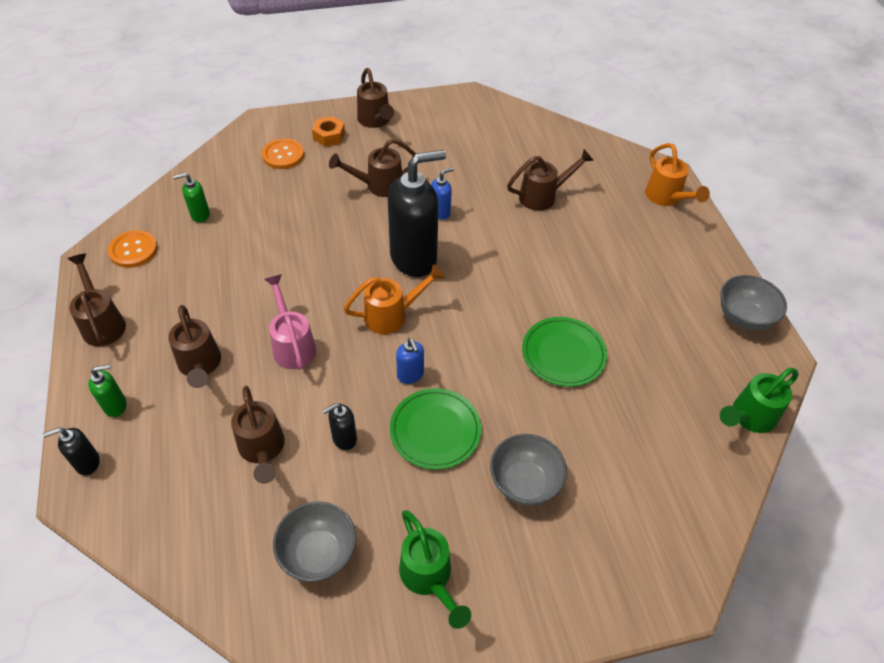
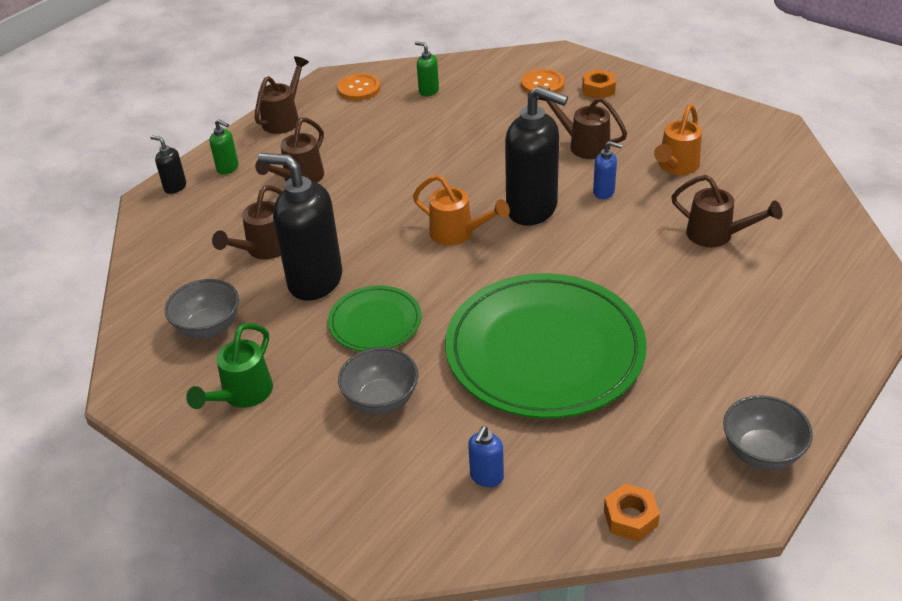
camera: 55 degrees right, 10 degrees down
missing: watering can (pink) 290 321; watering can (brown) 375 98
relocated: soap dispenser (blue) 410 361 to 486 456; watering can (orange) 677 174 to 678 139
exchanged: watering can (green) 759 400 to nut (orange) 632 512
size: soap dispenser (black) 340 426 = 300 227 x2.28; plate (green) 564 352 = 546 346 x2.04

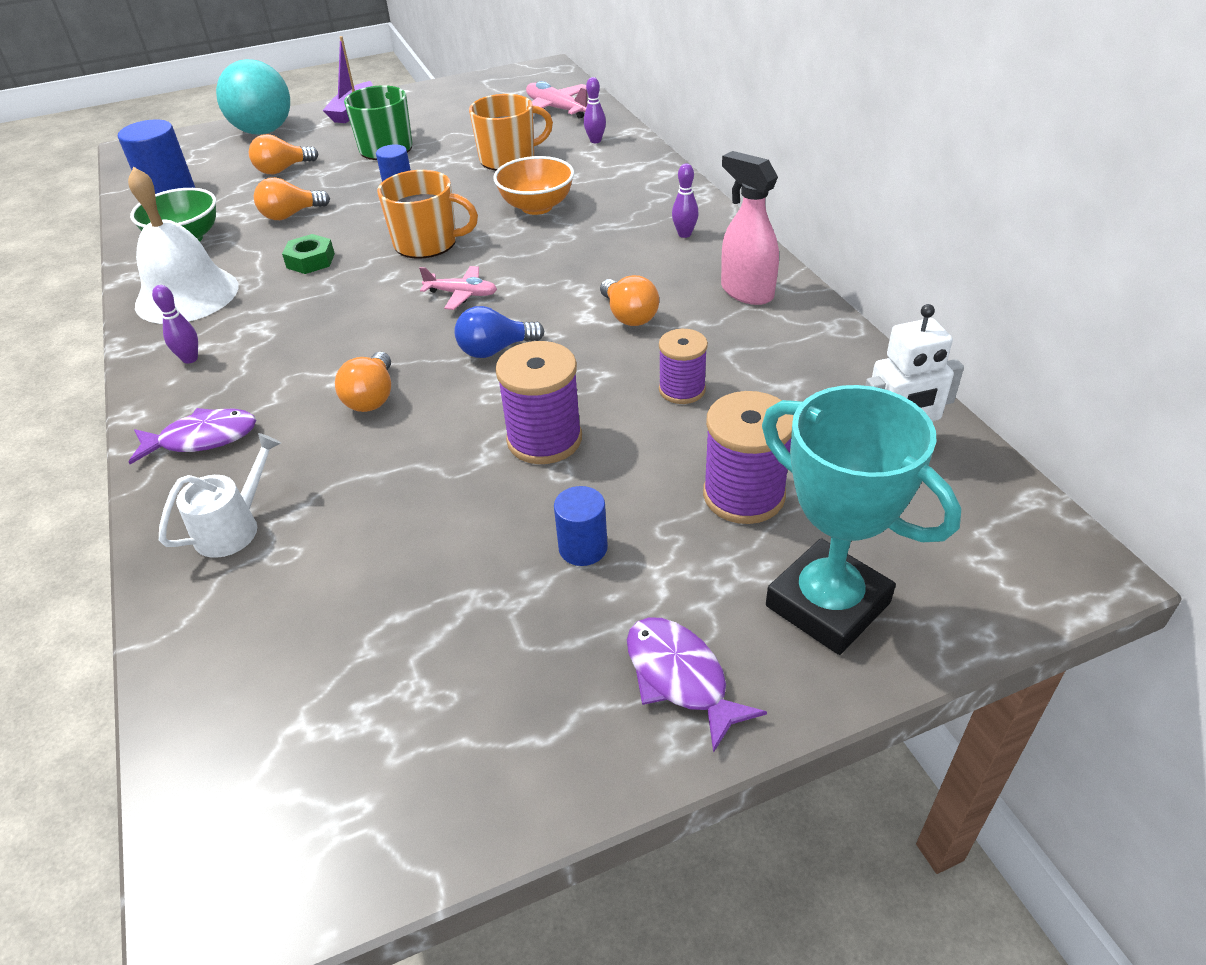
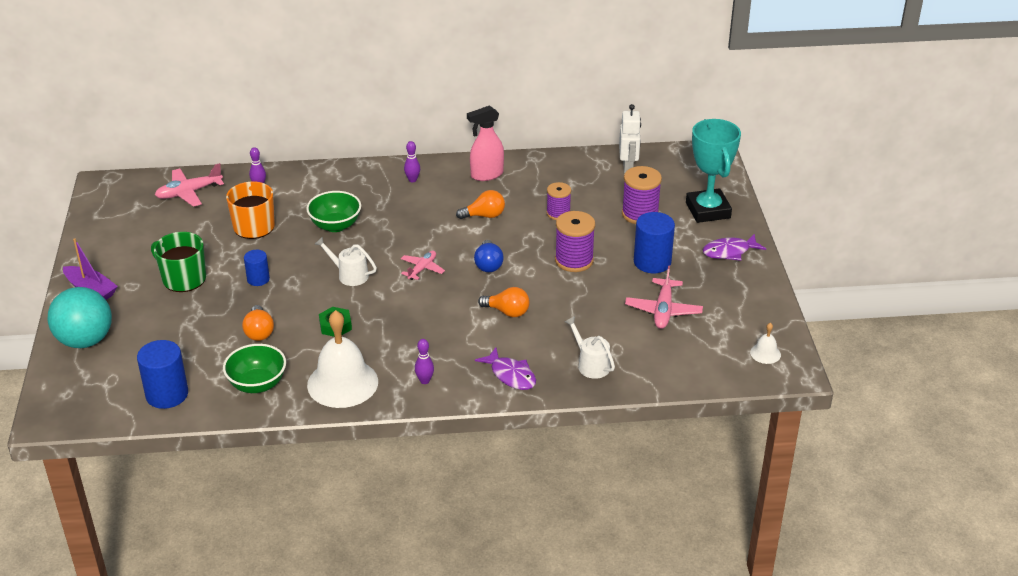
camera: 75 degrees left, 5 degrees down
missing: light bulb (orange) 283 154
appeared: plane (pink) 664 297; bell (white) 765 343
exchanged: mug (orange) 427 214 to watering can (white) 346 261
colour: bowl (orange) 534 185 to bowl (green) 333 211
spun: fish (purple) 192 436 = 505 368 135 degrees clockwise; trophy (turquoise) 861 520 = 713 171 75 degrees counterclockwise
size: cylinder (blue) 581 526 = 654 242 x1.70

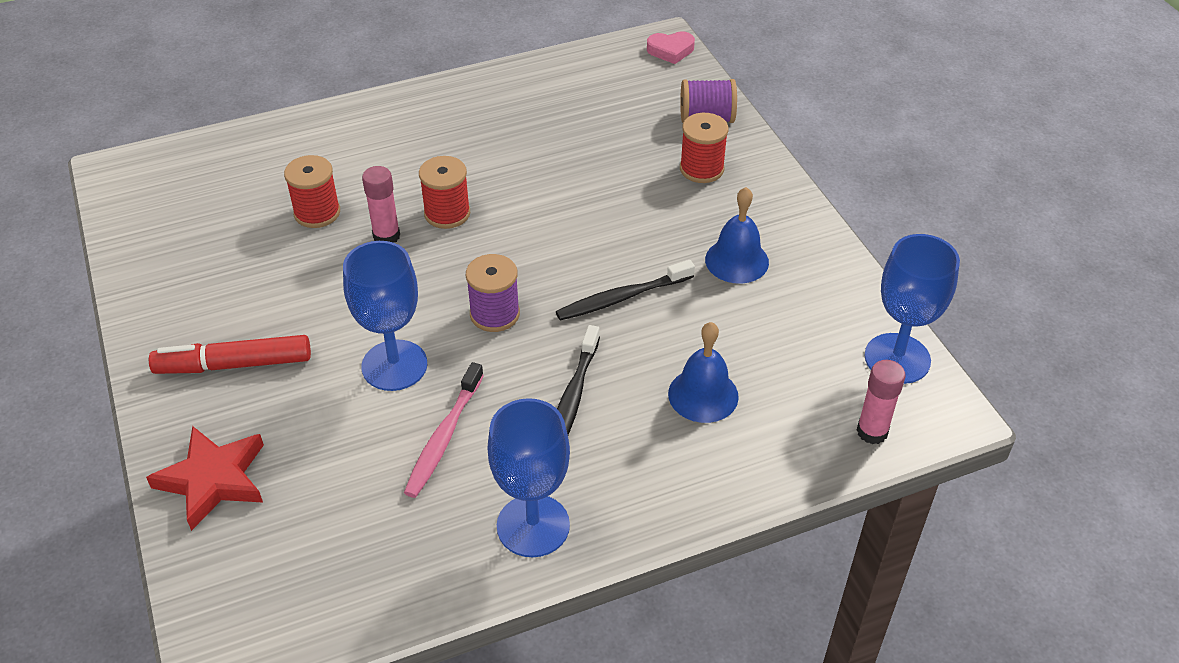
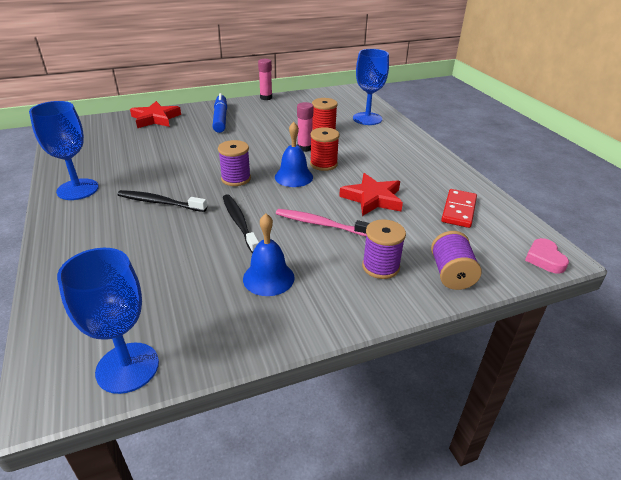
camera: 90 degrees right, 10 degrees down
appeared: star (red) 371 194; domino (red) 459 208
relocated: goblet (blue) 385 316 to 371 87; toothbrush (pink) 444 430 to 323 222; bell (blue) 703 372 to 294 154; glue stick (pink) 881 402 to 265 79
colour: marker (red) 230 354 to marker (blue) 219 113; spool (red) 704 148 to spool (purple) 384 249

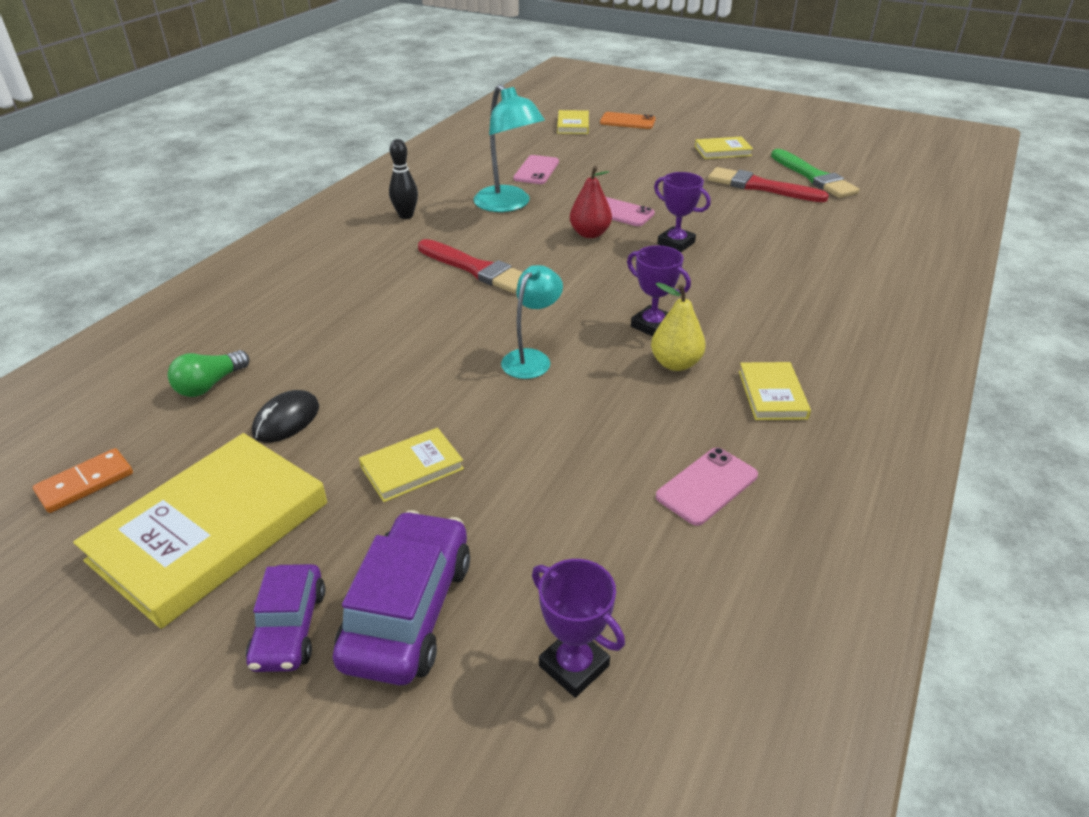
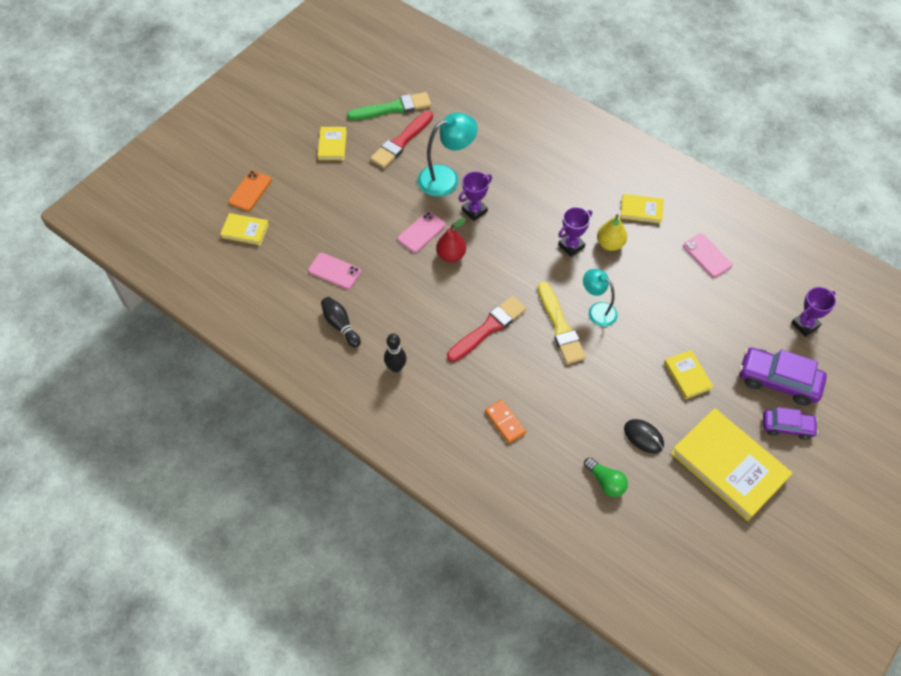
camera: 80 degrees left, 20 degrees up
appeared: bowling pin (black) 341 322; brush (yellow) 562 322
relocated: domino (orange) 83 480 to 505 421; lamp (turquoise) 509 148 to 448 154

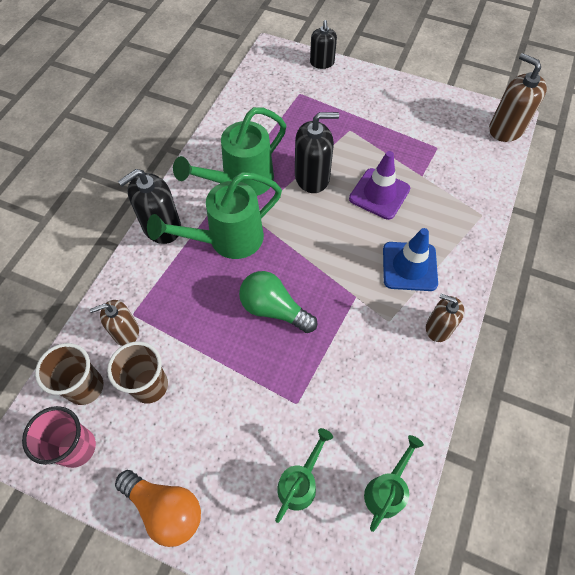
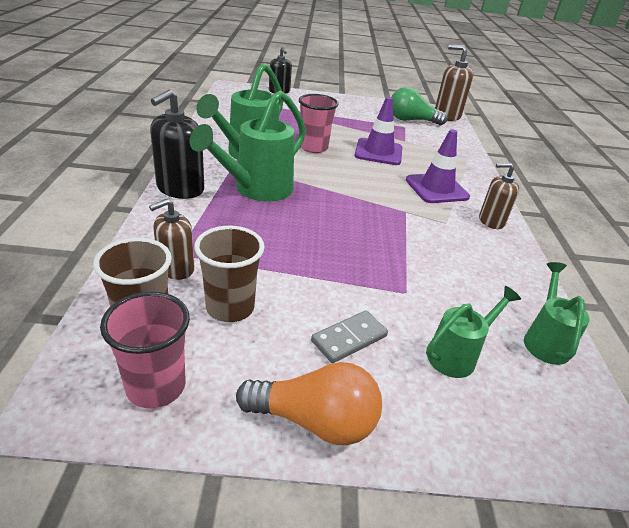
camera: 25 degrees left, 25 degrees down
appeared: domino (grey) 349 336
relocated: light bulb (green) 278 302 to 419 106
exchanged: soap dispenser (black) 317 152 to cup (pink) 318 123
colour: traffic cone (blue) 410 259 to traffic cone (purple) 438 166
spun: watering can (green) 304 475 = 473 332 45 degrees clockwise

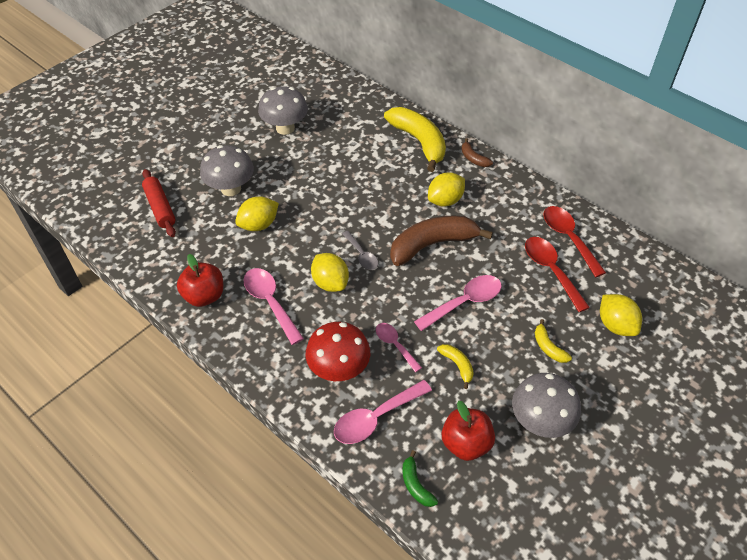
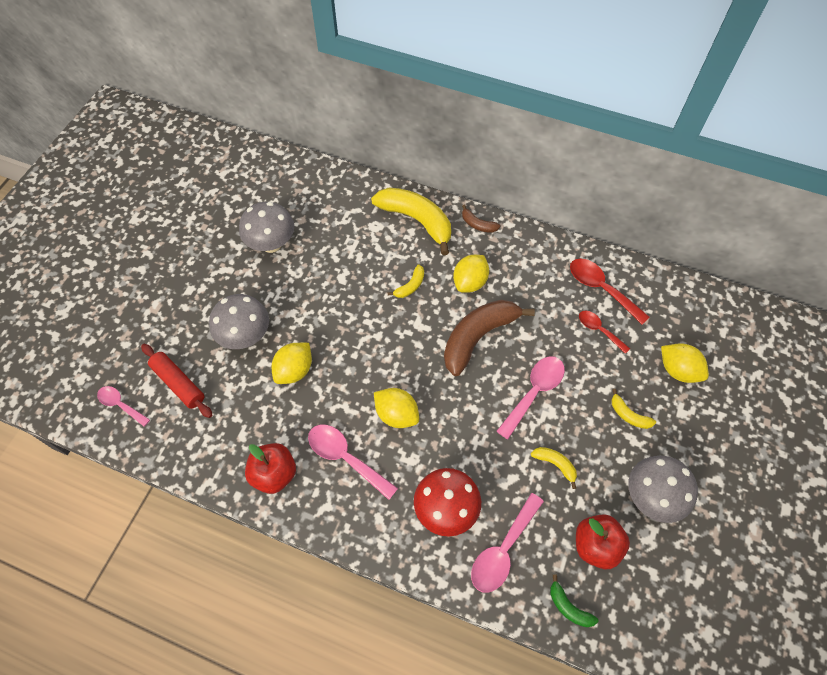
camera: 20 degrees left, 10 degrees up
missing: spoon (grey) 360 250
appeared: banana (yellow) 406 281
relocated: spoon (pink) 399 347 to 123 406
size: spoon (red) 557 274 = 604 332 x0.62

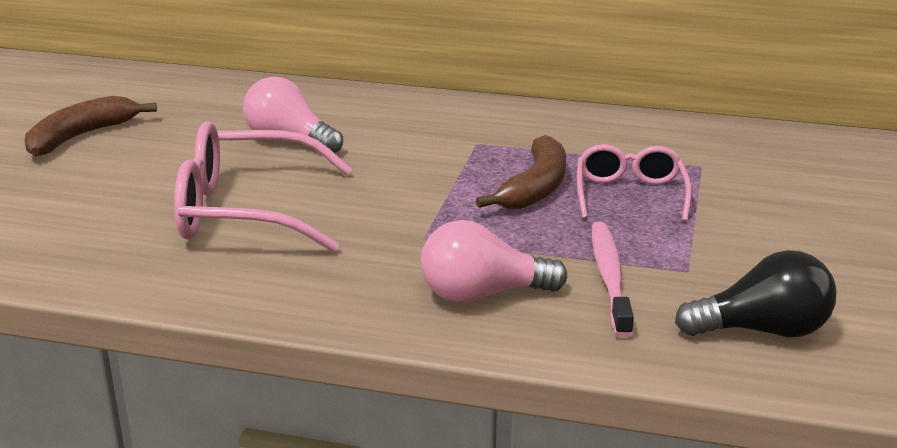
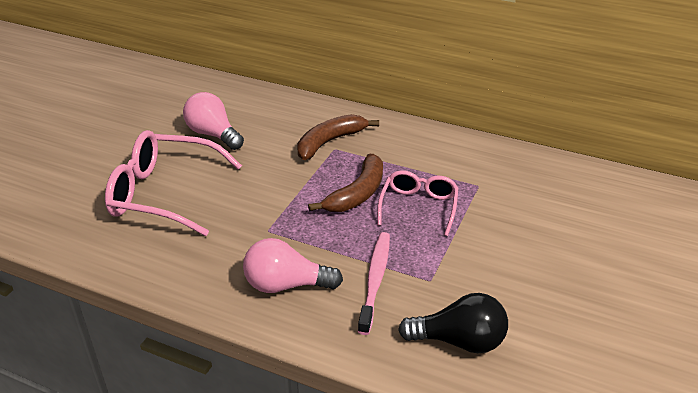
camera: 10 degrees right, 10 degrees up
relocated: banana (brown) 91 126 to 338 137

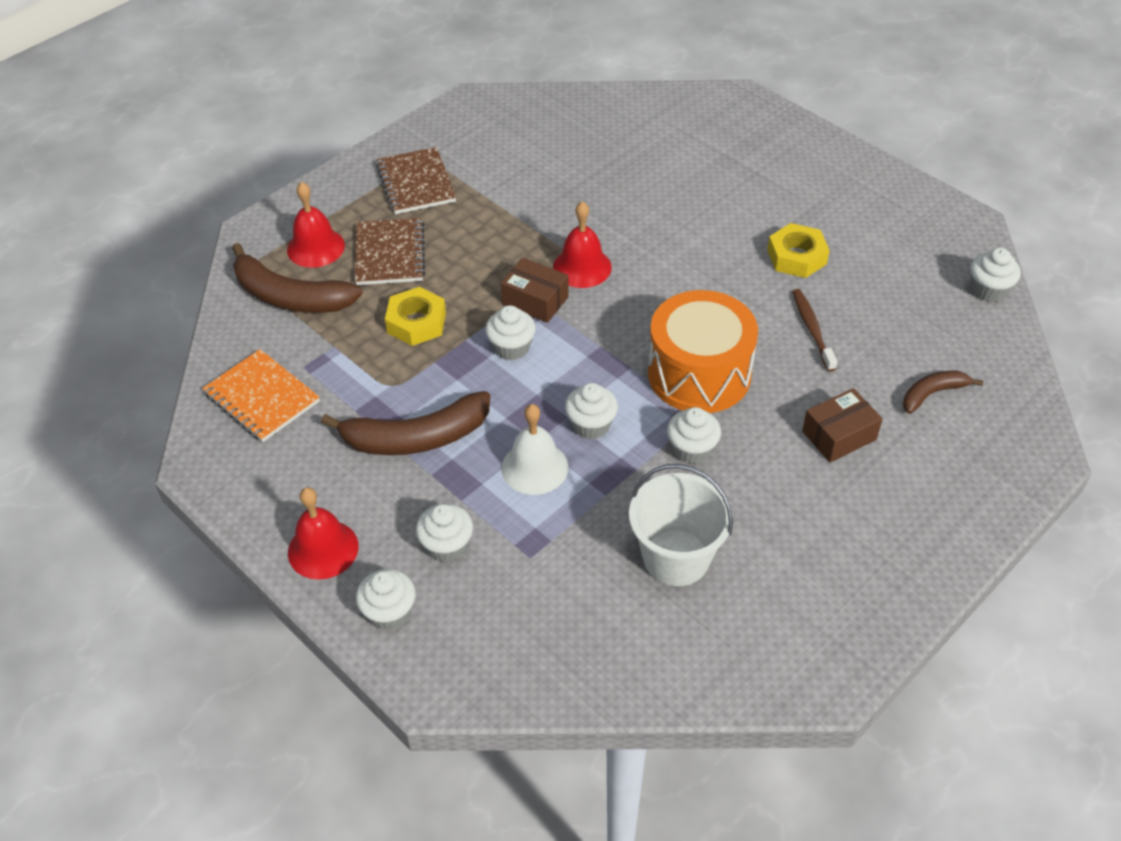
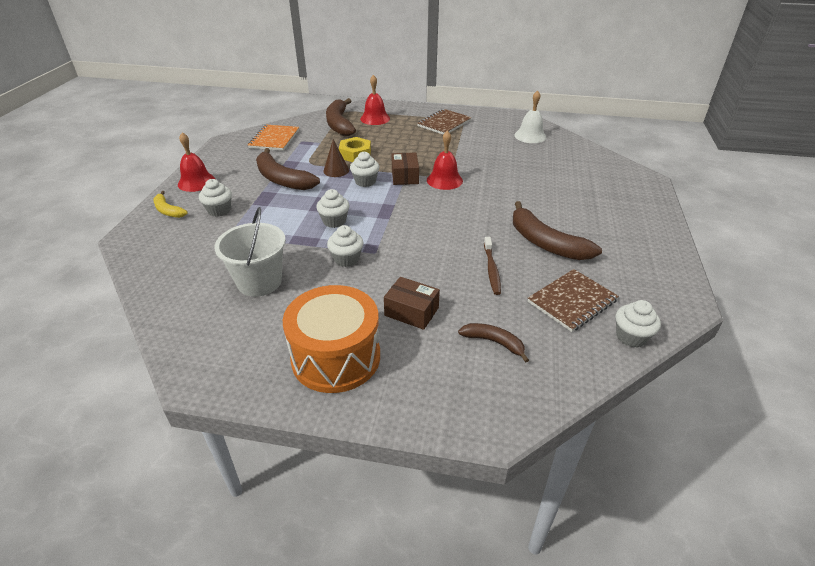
camera: 55 degrees right, 10 degrees down
appeared: cone (brown) 336 158
relocated: notebook (brown) 390 251 to 573 300; bell (white) 535 449 to 530 116; drum (orange) 703 351 to 331 339
exchanged: cupcake (white) 385 599 to banana (yellow) 170 204; nut (yellow) 798 250 to banana (brown) 557 230
spun: toothbrush (brown) 814 330 = 492 266 135 degrees clockwise

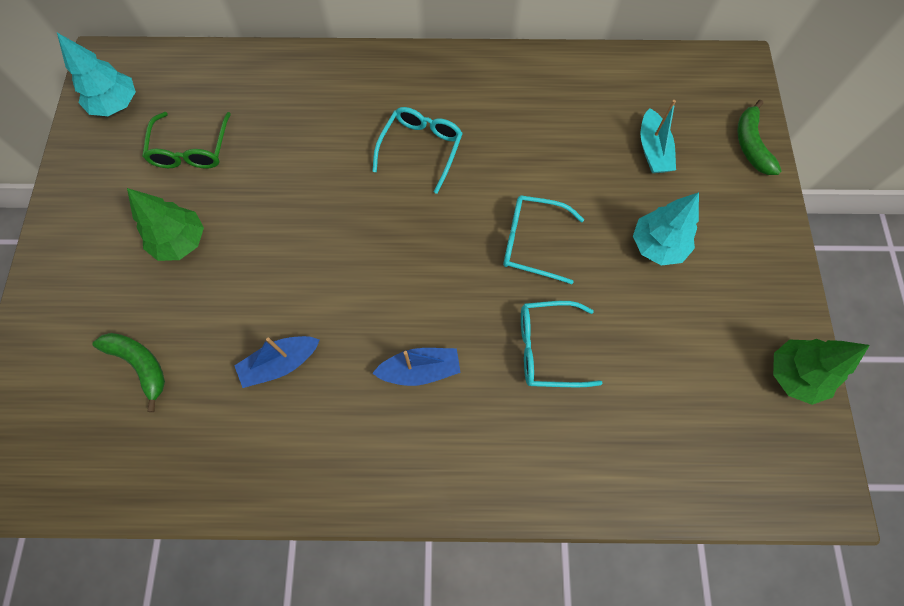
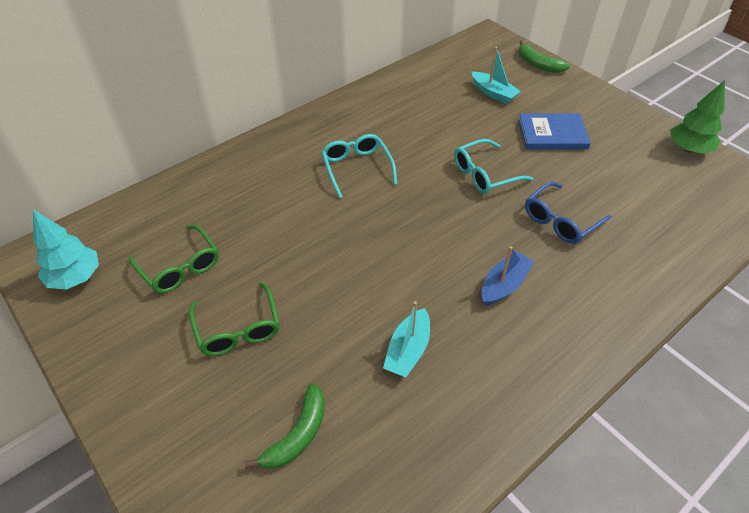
camera: 40 degrees left, 20 degrees down
exchanged: tree (green) 165 224 to glasses (green) 234 319; tree (turquoise) 666 229 to book (blue) 554 131
colour: boat (blue) 277 362 to boat (turquoise) 406 339; glasses (turquoise) 562 344 to glasses (blue) 568 212
spun: banana (green) 129 372 = 284 426 120 degrees clockwise

